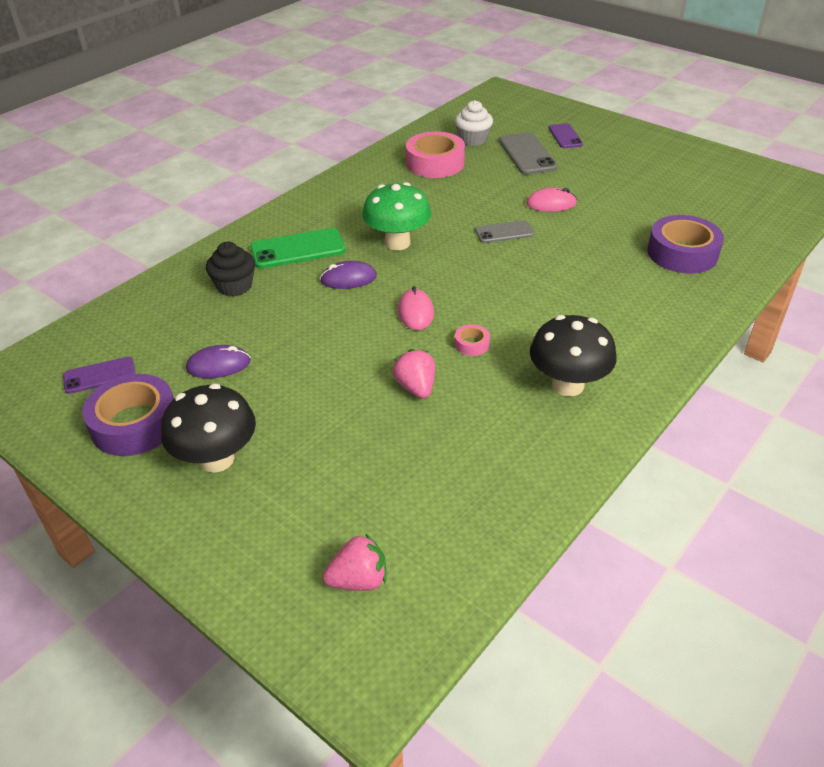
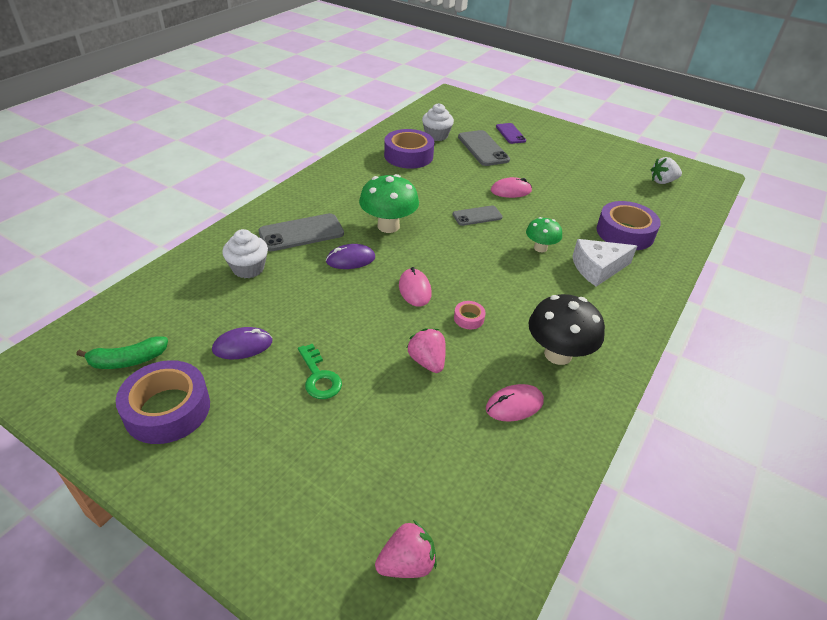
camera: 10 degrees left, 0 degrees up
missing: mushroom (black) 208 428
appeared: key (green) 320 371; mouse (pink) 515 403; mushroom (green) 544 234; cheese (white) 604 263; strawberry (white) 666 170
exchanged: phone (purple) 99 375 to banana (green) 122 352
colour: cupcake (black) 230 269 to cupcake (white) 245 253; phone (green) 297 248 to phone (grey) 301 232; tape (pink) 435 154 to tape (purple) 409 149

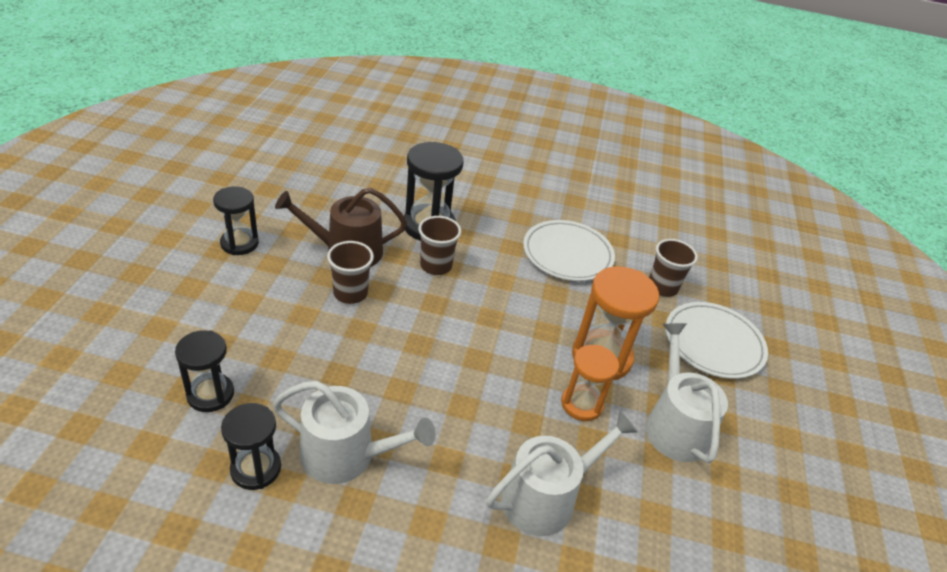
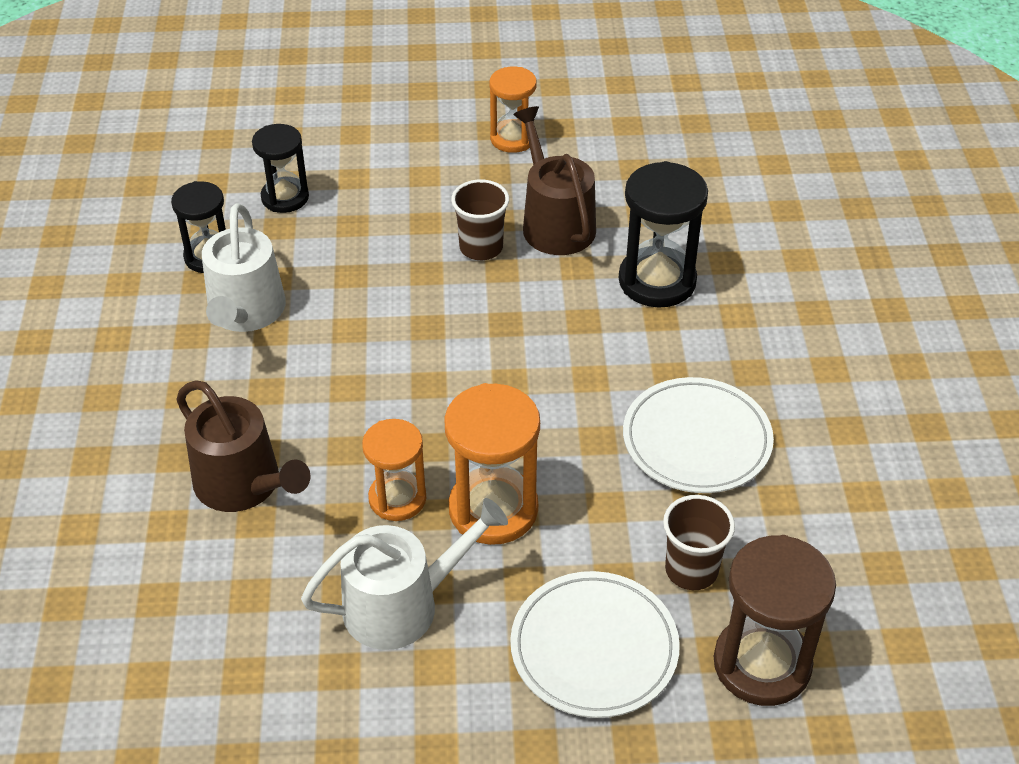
camera: 80 degrees right, 5 degrees up
missing: cup (brown) 439 245
appeared: hourglass (brown) 775 620
colour: hourglass (black) 236 220 to hourglass (orange) 513 110; watering can (white) 562 473 to watering can (brown) 243 446

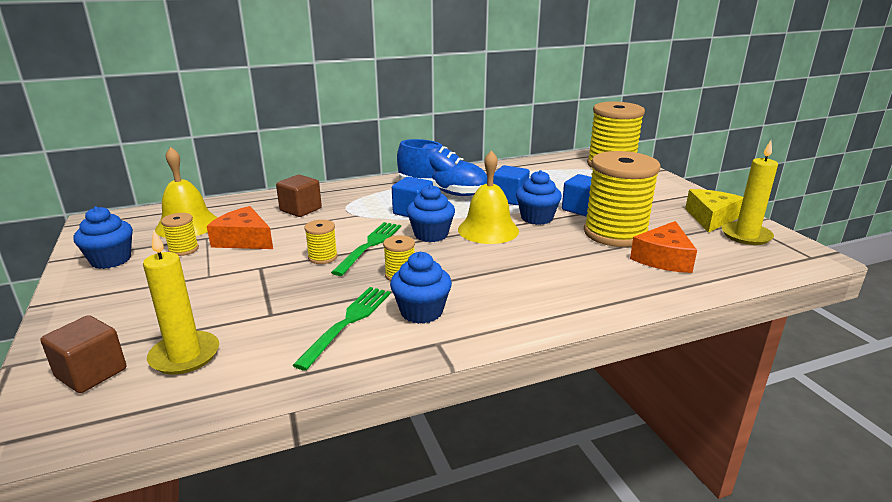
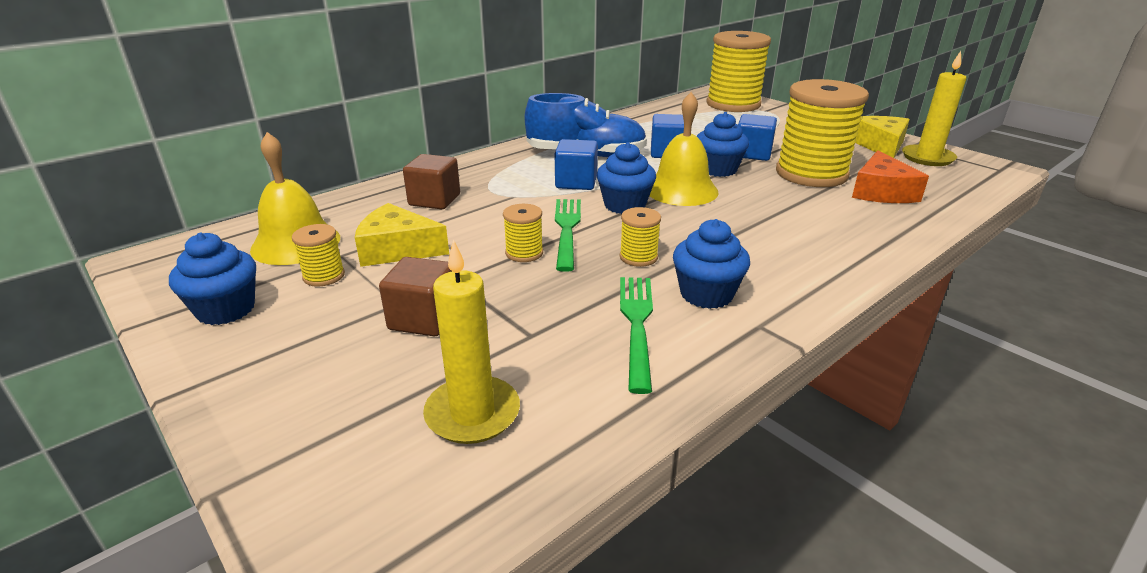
camera: 20 degrees left, 5 degrees up
relocated: cube (brown) 83 354 to 415 296
colour: cheese (orange) 240 227 to cheese (yellow) 402 235

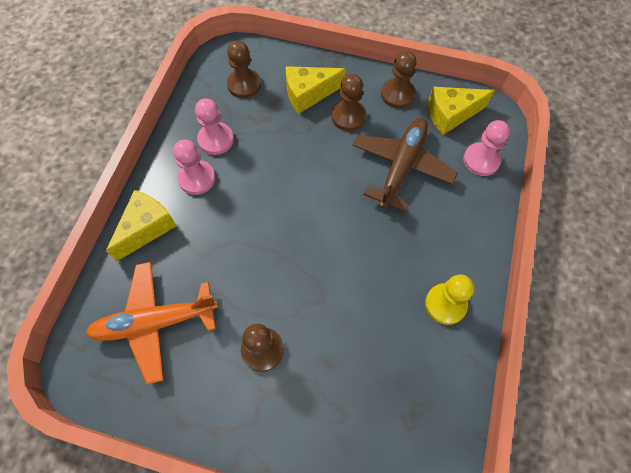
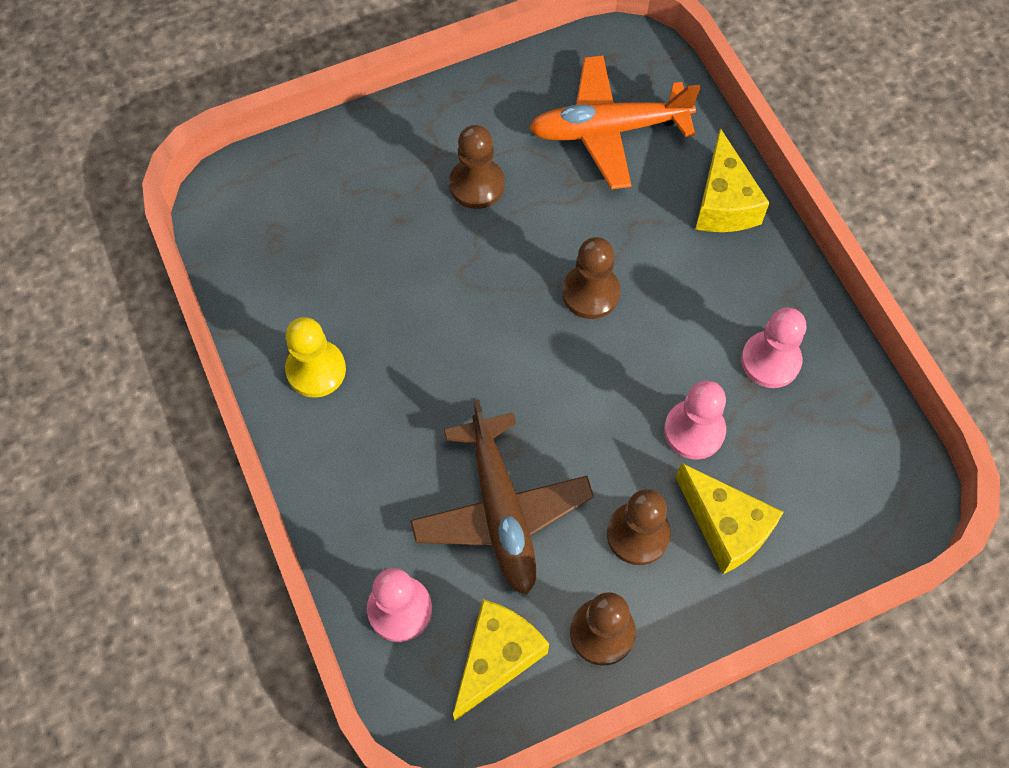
camera: 140 degrees right, 0 degrees up
relocated: pawn (pink) 194 167 to 695 420; pawn (brown) 244 69 to 591 278
spun: plane (orange) 152 323 = 614 122 135 degrees counterclockwise; cheese (yellow) 316 90 = 729 518 105 degrees clockwise

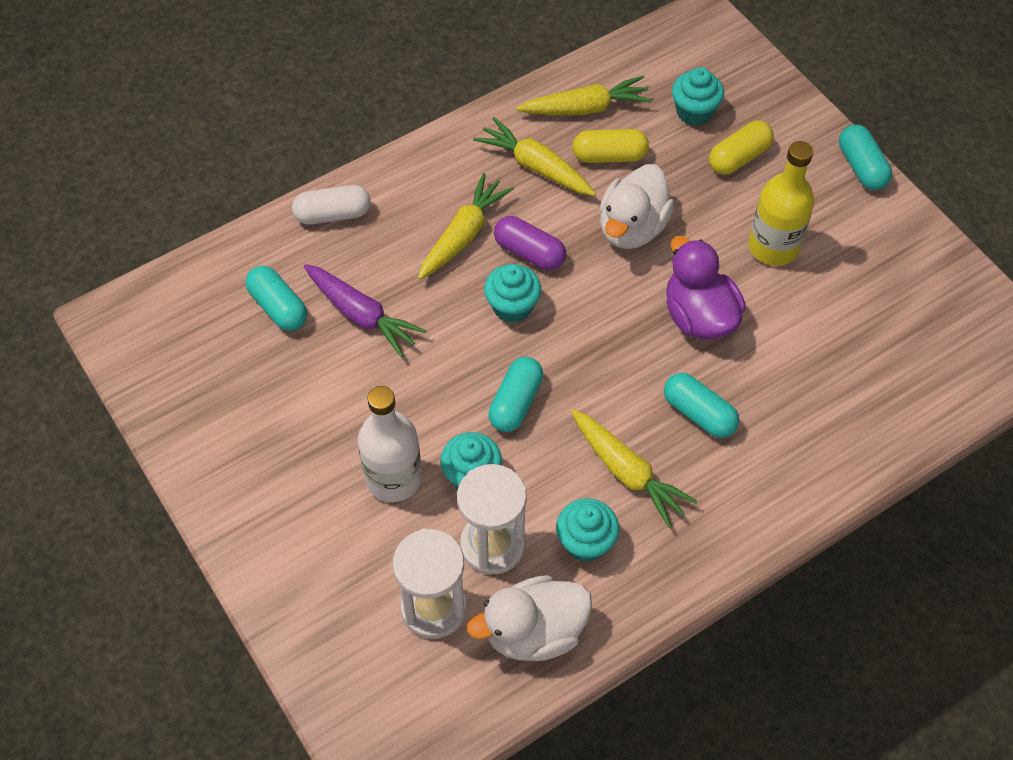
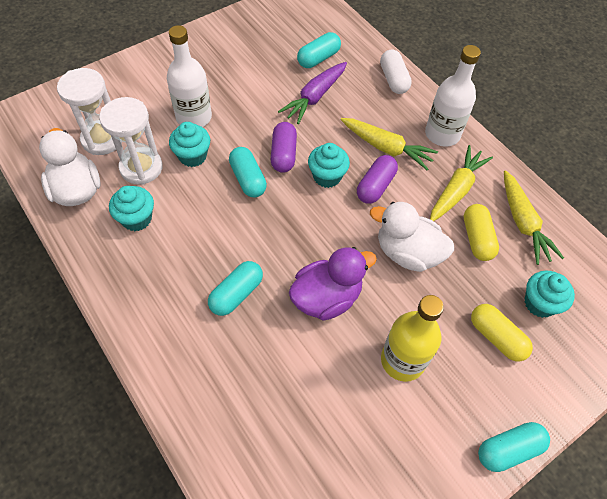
camera: 85 degrees right, 0 degrees up
missing: carrot (yellow) 634 468
appeared: capsule (purple) 283 147; bottle (white) 453 95
spun: capsule (turquoise) 515 394 = 248 172 45 degrees clockwise

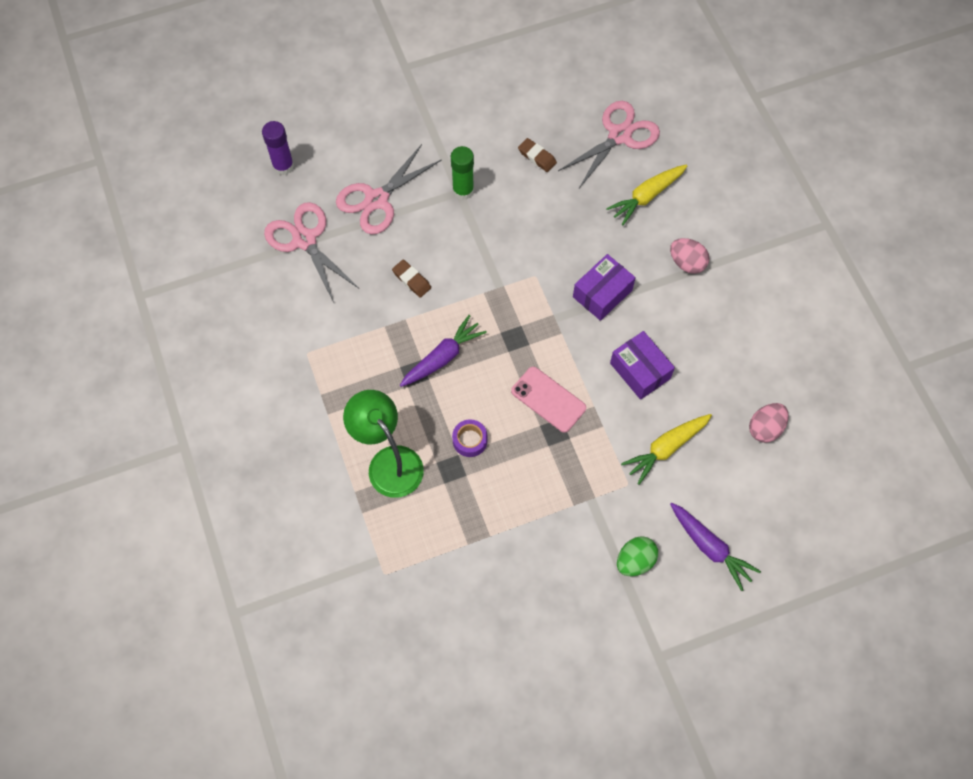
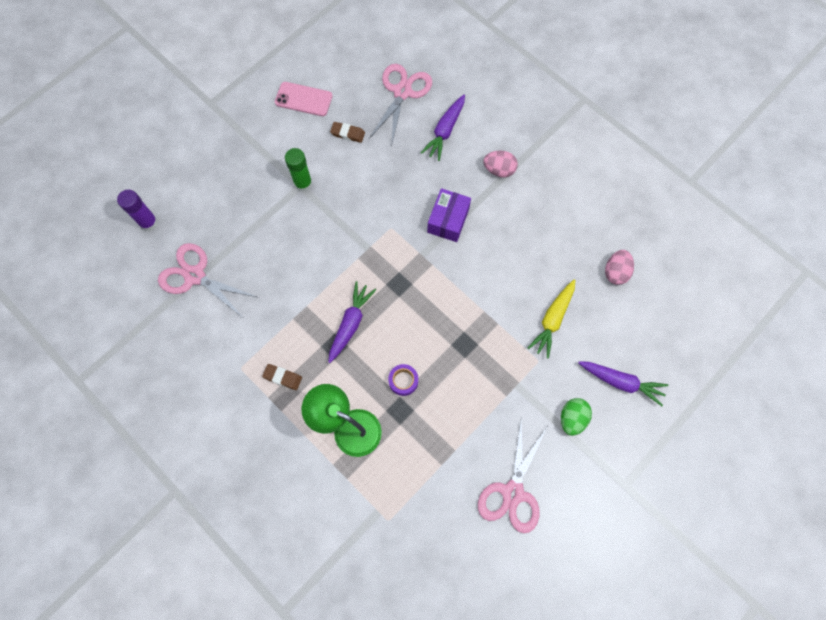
camera: 25 degrees left, 5 degrees up
missing: box (purple) 642 365
relocated: scissors (pink) 389 189 to 512 476; eraser (brown) 411 279 to 282 377; phone (pink) 548 400 to 304 99
colour: carrot (yellow) 646 194 to carrot (purple) 443 128

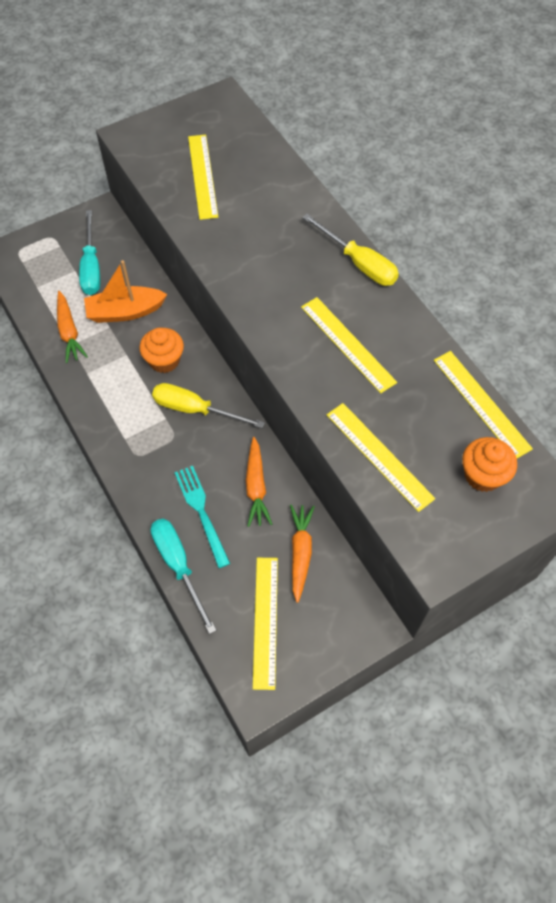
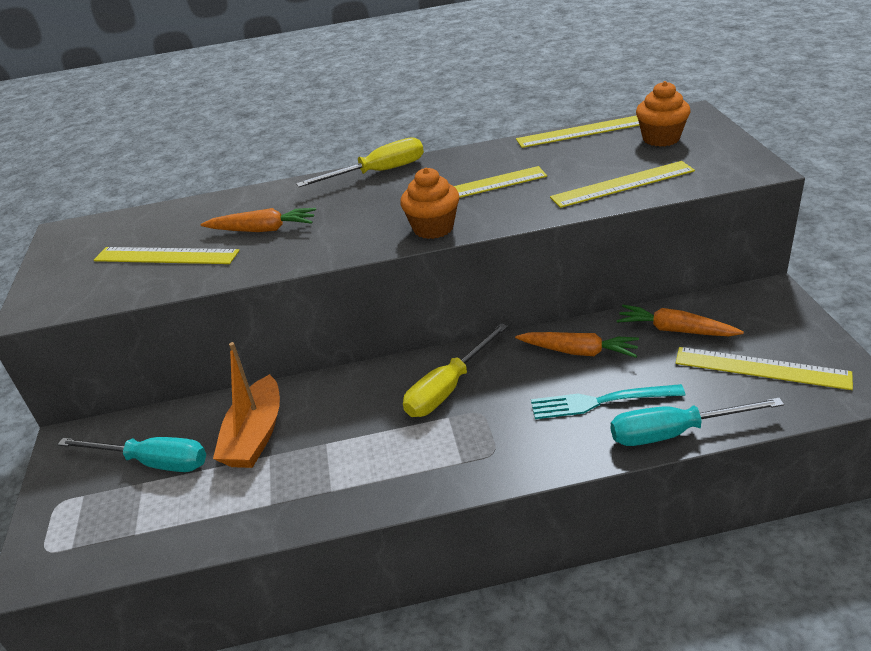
camera: 65 degrees left, 25 degrees down
relocated: carrot (orange) 72 327 to 258 220; cupcake (orange) 161 350 to 429 203

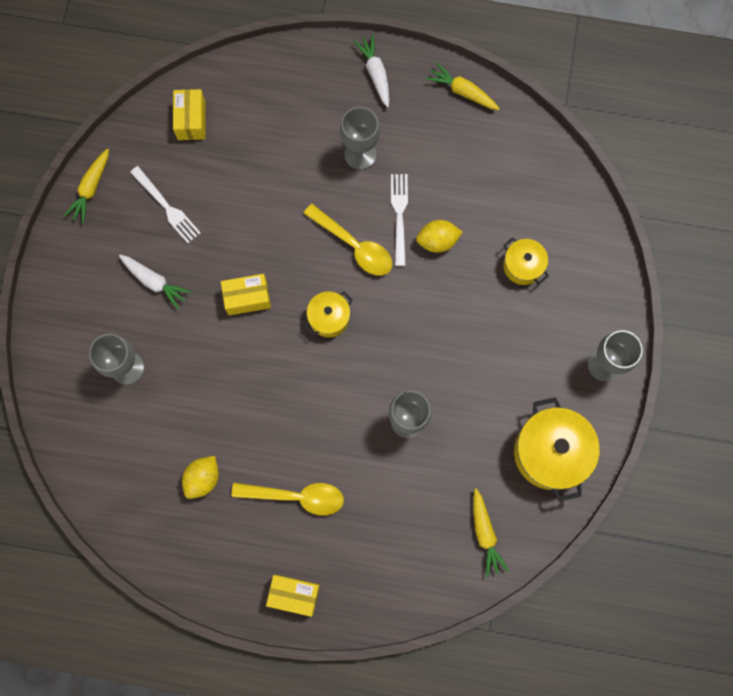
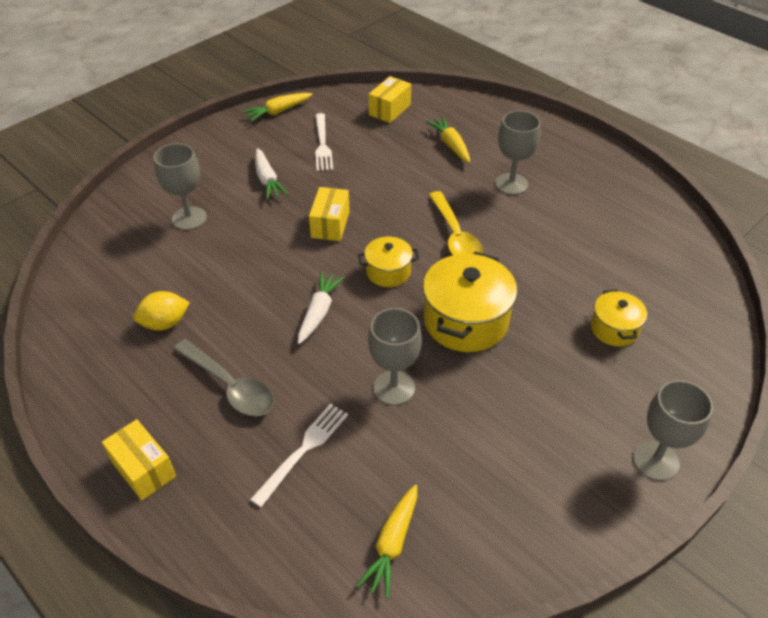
camera: 35 degrees right, 30 degrees down
missing: lemon (yellow) 439 236
relocated: carrot (white) 371 71 to 321 308; fork (white) 399 220 to 299 455; carrot (yellow) 463 86 to 448 140; pot (yellow) 557 449 to 470 302
colour: spoon (yellow) 287 499 to spoon (grey) 223 377
spun: box (yellow) 246 295 = 329 214 75 degrees clockwise

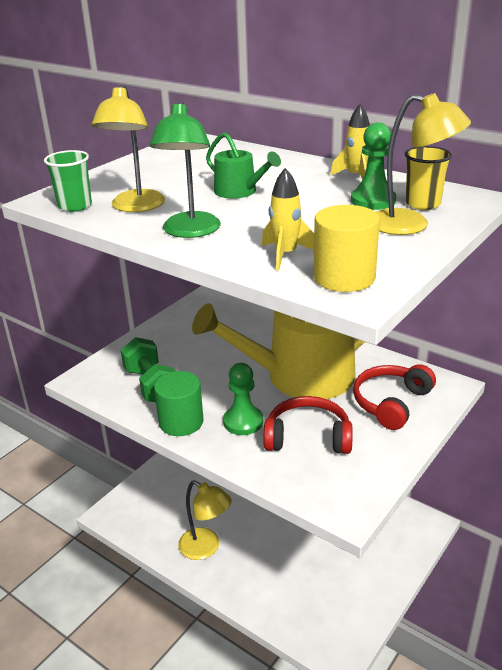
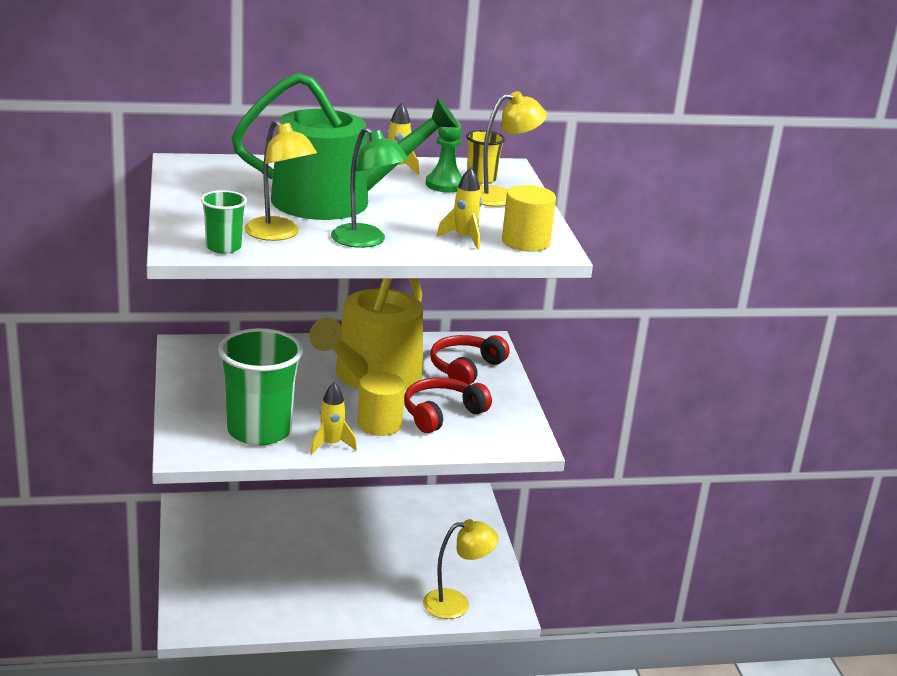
camera: 50 degrees left, 5 degrees down
relocated: lamp (yellow) 205 520 to 461 569
exchanged: dumbbell (green) 148 369 to cup (green) 260 386; cylinder (green) 178 403 to rocket (yellow) 333 418; pawn (green) 243 399 to cylinder (yellow) 381 404
spun: headphones (red) 394 397 = 470 360 45 degrees clockwise
size: watering can (green) 243 165 = 345 146 x2.33

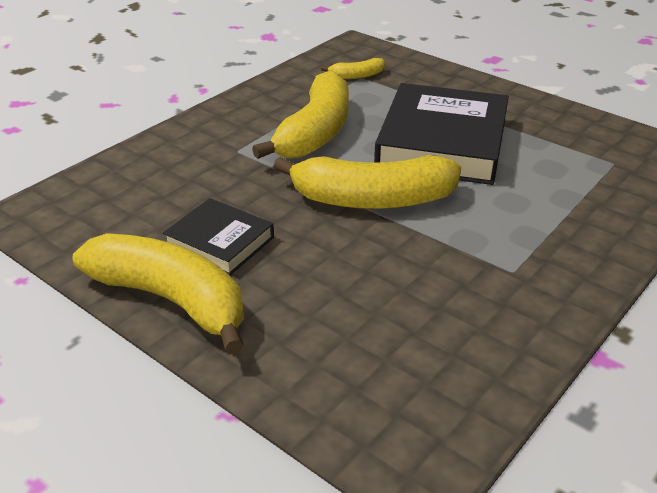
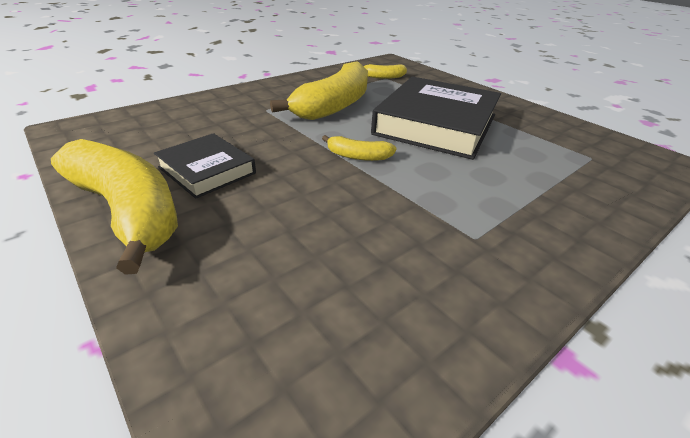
camera: 10 degrees right, 0 degrees up
size: banana (yellow) 367 182 = 359 148 x0.45

